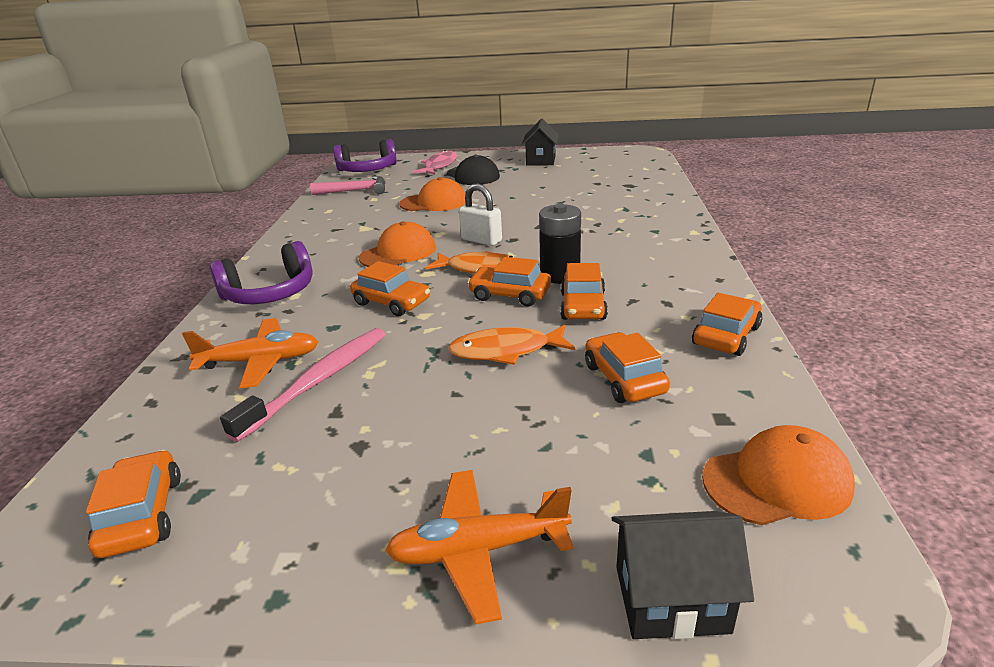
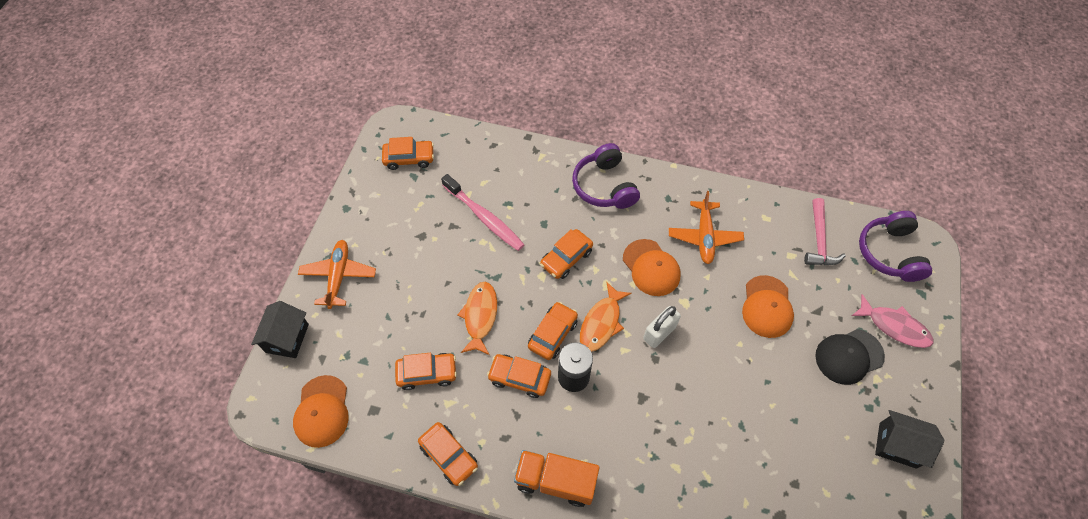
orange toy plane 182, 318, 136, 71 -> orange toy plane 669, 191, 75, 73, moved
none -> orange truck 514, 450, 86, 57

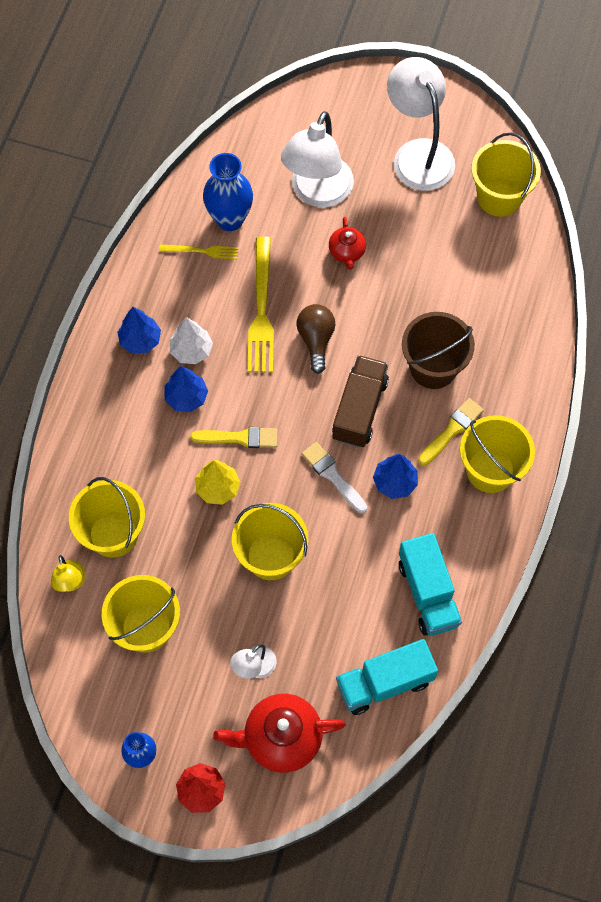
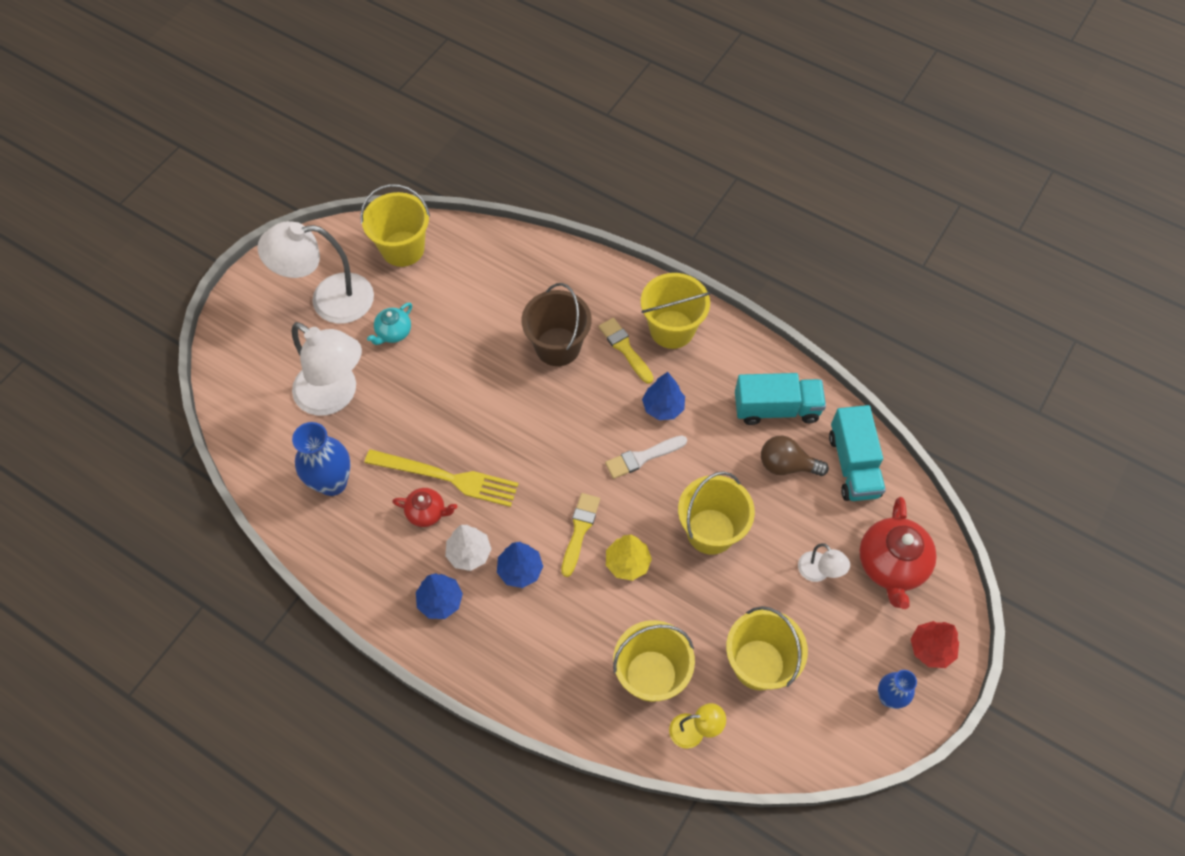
golden table fork 159, 244, 79, 15 -> none
dark brown lightbulb 297, 304, 38, 70 -> dark brown lightbulb 761, 436, 68, 40, moved
crimson tea pot 329, 217, 37, 53 -> crimson tea pot 392, 488, 65, 39, moved
dark brown truck 332, 355, 57, 93 -> none
none -> turquoise tea pot 367, 302, 45, 43

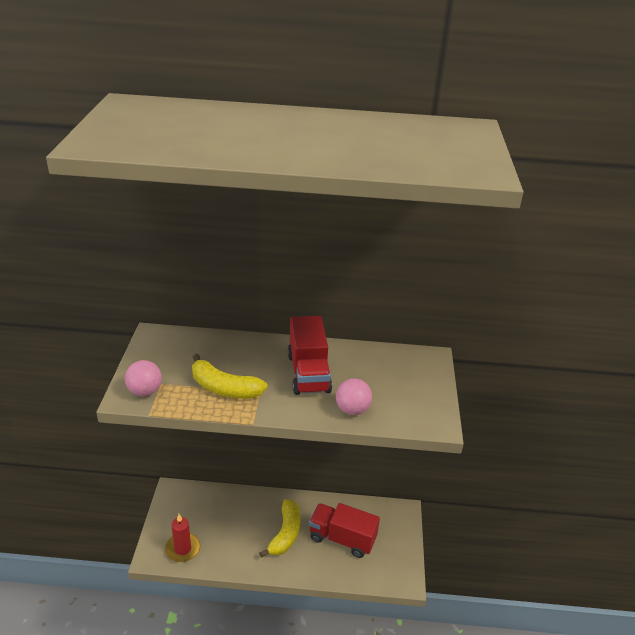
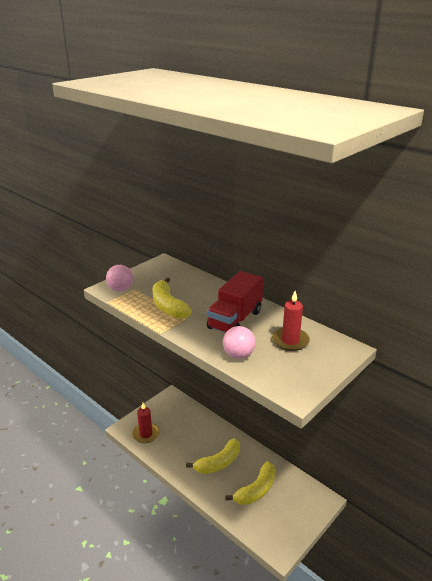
crimson truck 309, 503, 71, 55 -> golden banana 225, 461, 51, 44
none -> crimson pillar candle 272, 291, 38, 60

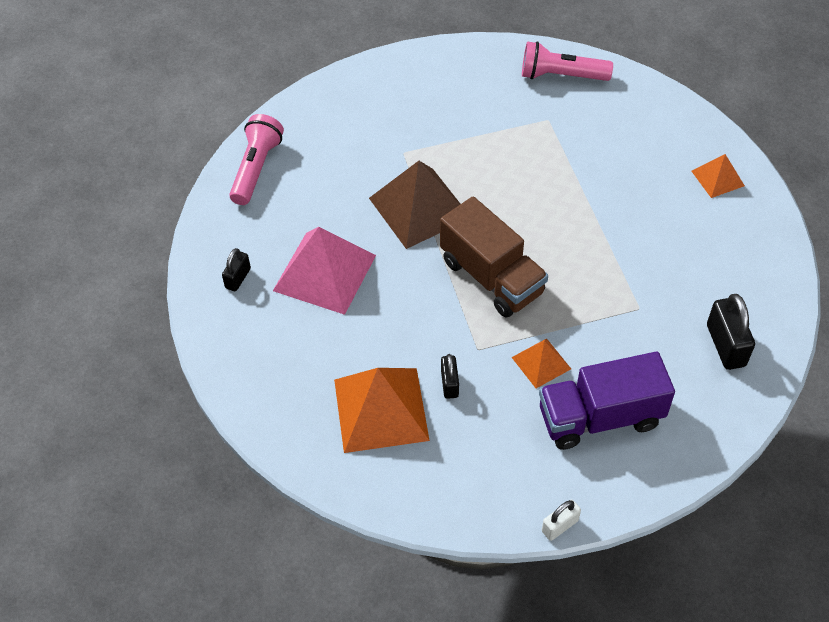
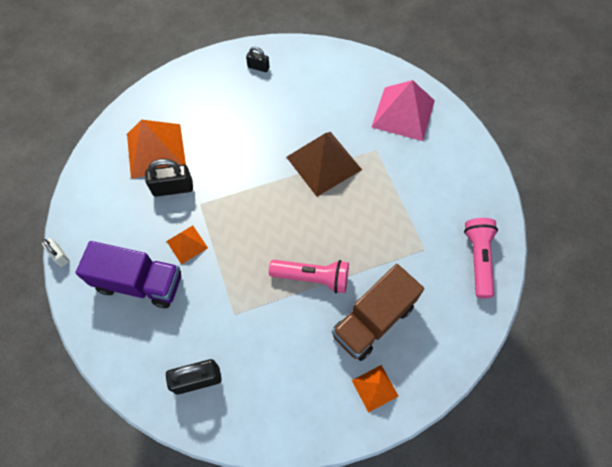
rose-pink torch 229, 114, 55, 91 -> rose-pink torch 269, 260, 80, 33, moved
rose-pink solid pyramid 273, 227, 103, 88 -> rose-pink solid pyramid 372, 80, 63, 61, moved
dark brown truck 440, 197, 108, 121 -> dark brown truck 332, 264, 92, 97, moved
black small lock 441, 354, 18, 45 -> black small lock 145, 159, 48, 38, x1.68
royal purple truck 539, 352, 136, 98 -> royal purple truck 76, 241, 105, 67, 120 degrees clockwise

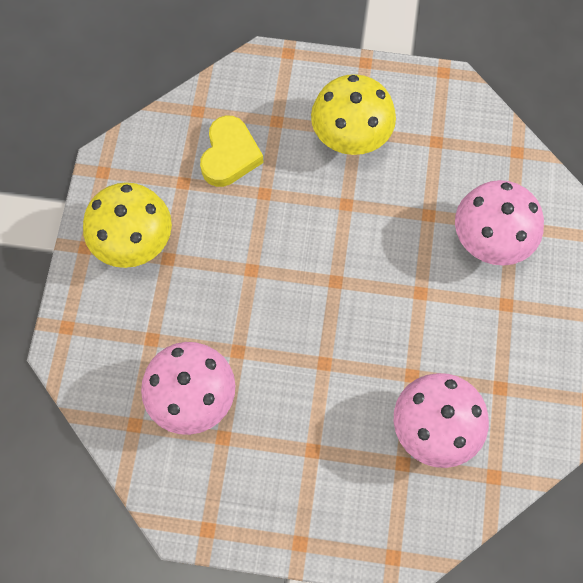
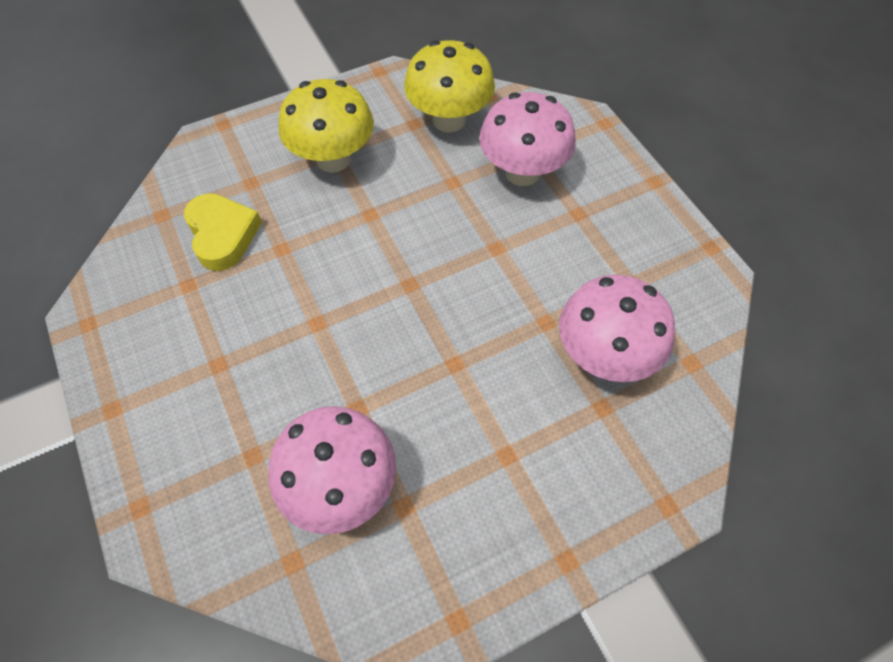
golden fungus 83, 182, 89, 86 -> golden fungus 404, 40, 91, 92, moved

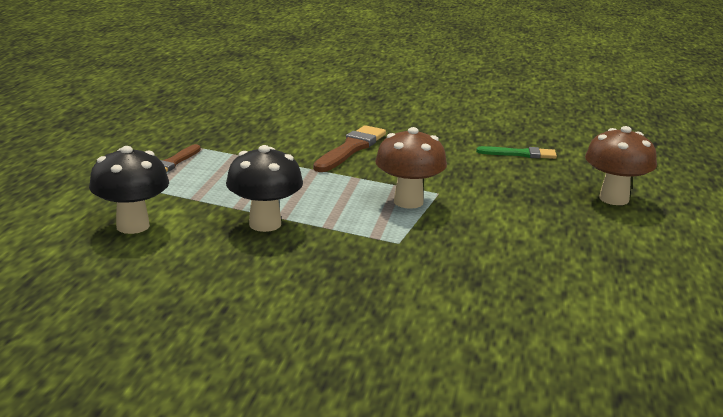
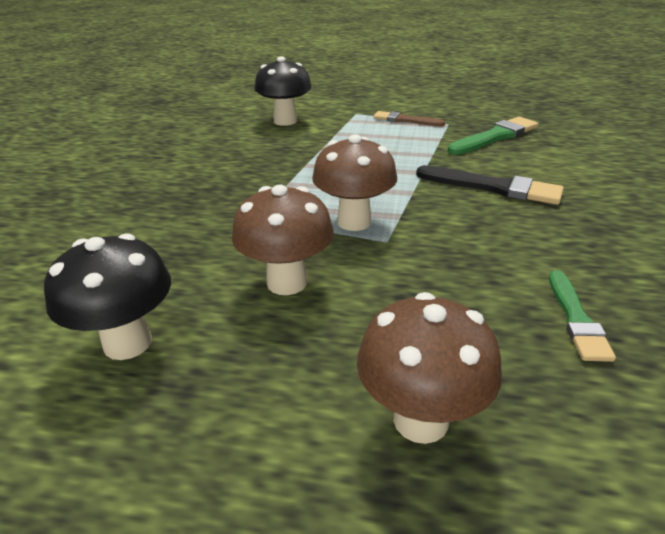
black fungus 226, 145, 77, 87 -> black fungus 44, 233, 127, 127, moved
dark brown paint brush 313, 125, 73, 47 -> black paint brush 416, 165, 148, 40
none -> dark brown fungus 232, 184, 102, 111
none -> emerald paint brush 448, 117, 91, 38

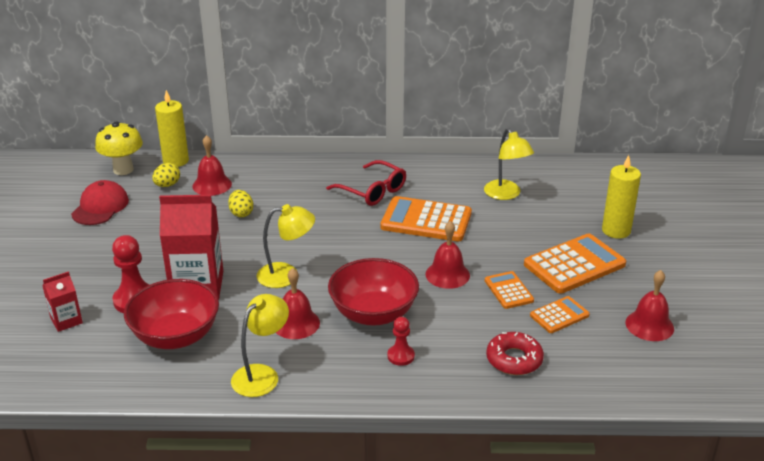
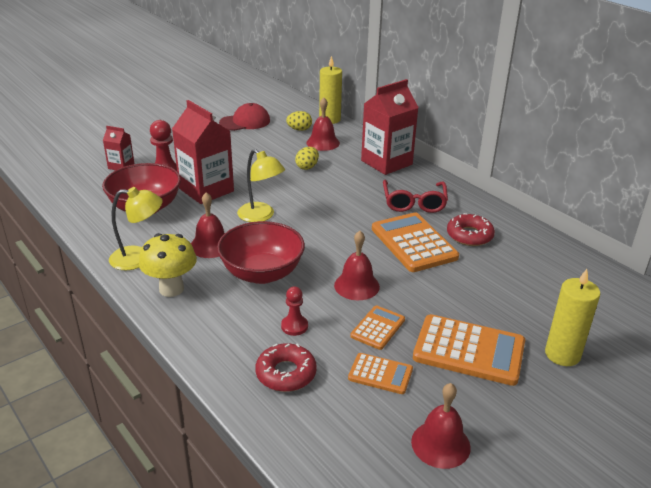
golden fungus 95, 121, 48, 54 -> golden fungus 139, 233, 58, 64, moved
crimson game pawn 387, 317, 28, 49 -> crimson game pawn 281, 287, 27, 49, moved
golden reading lamp 484, 128, 50, 72 -> none
none -> crimson juice carton 361, 79, 58, 96
none -> crimson glazed donut 447, 213, 48, 33

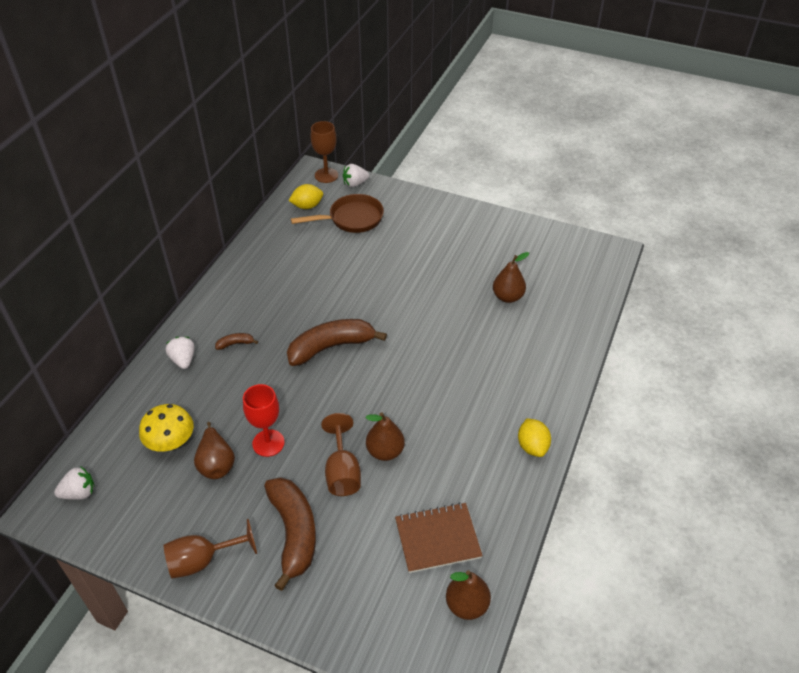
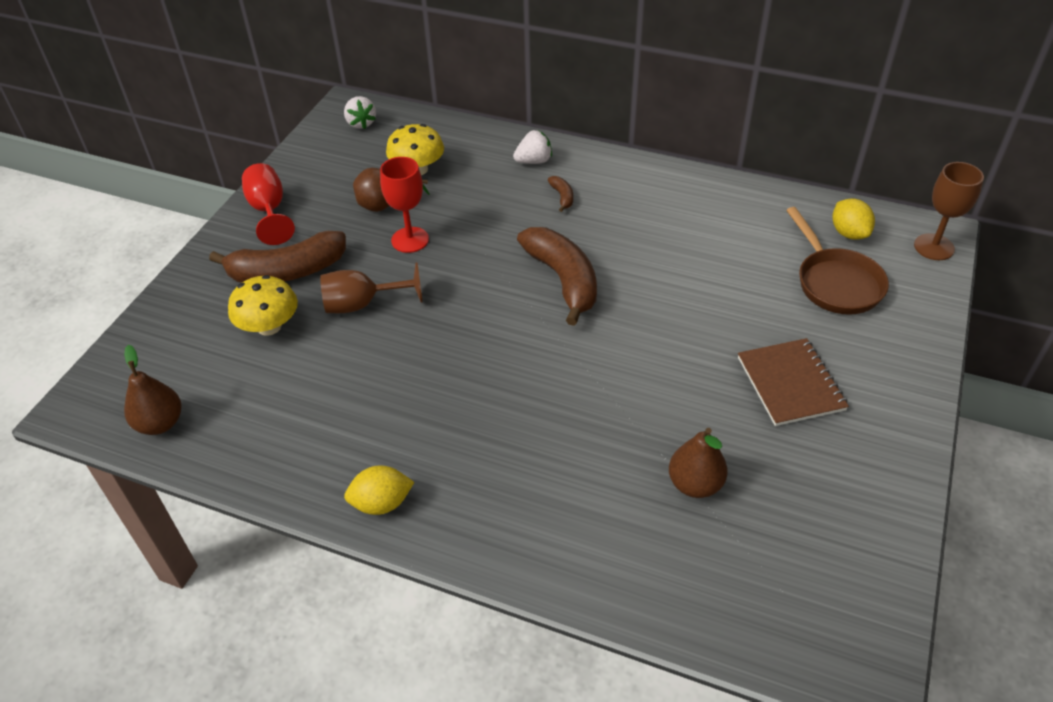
dark brown goblet 164, 519, 93, 60 -> crimson goblet 242, 163, 53, 82
snow-white strawberry 343, 164, 26, 23 -> none
dark brown pear fruit 366, 412, 39, 49 -> none
dark brown exercise book 395, 502, 88, 71 -> dark brown exercise book 738, 338, 111, 88, moved
none -> golden fungus 228, 275, 70, 61

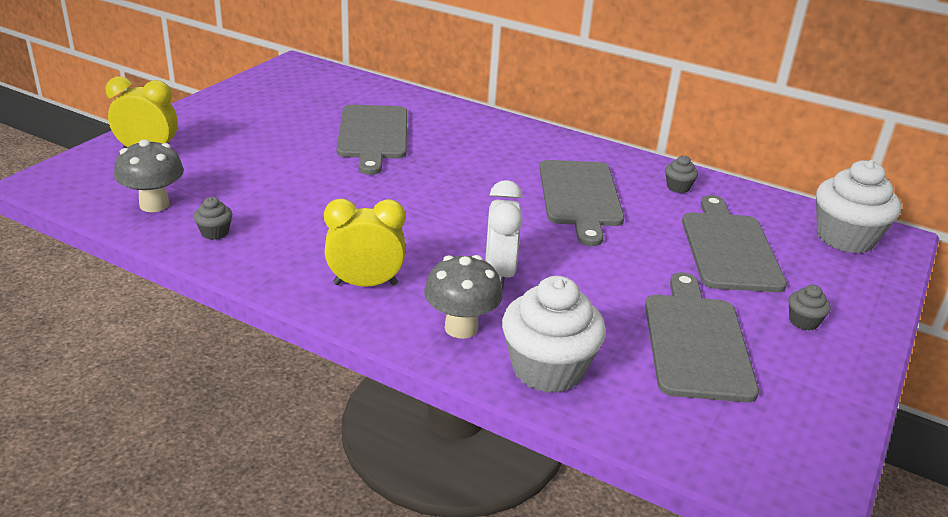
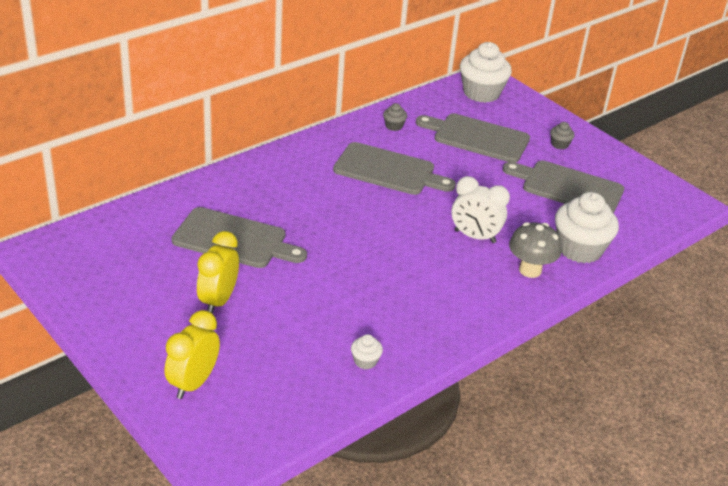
grey fungus 114, 140, 70, 72 -> none
grey muffin 193, 197, 39, 43 -> snow-white muffin 351, 334, 32, 35
golden clock 324, 198, 82, 89 -> golden clock 197, 231, 42, 83, moved

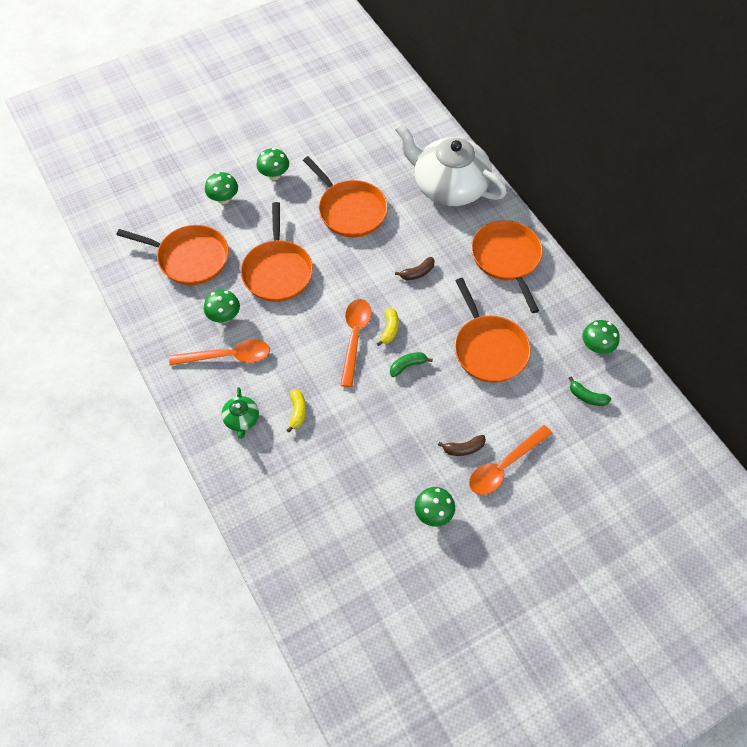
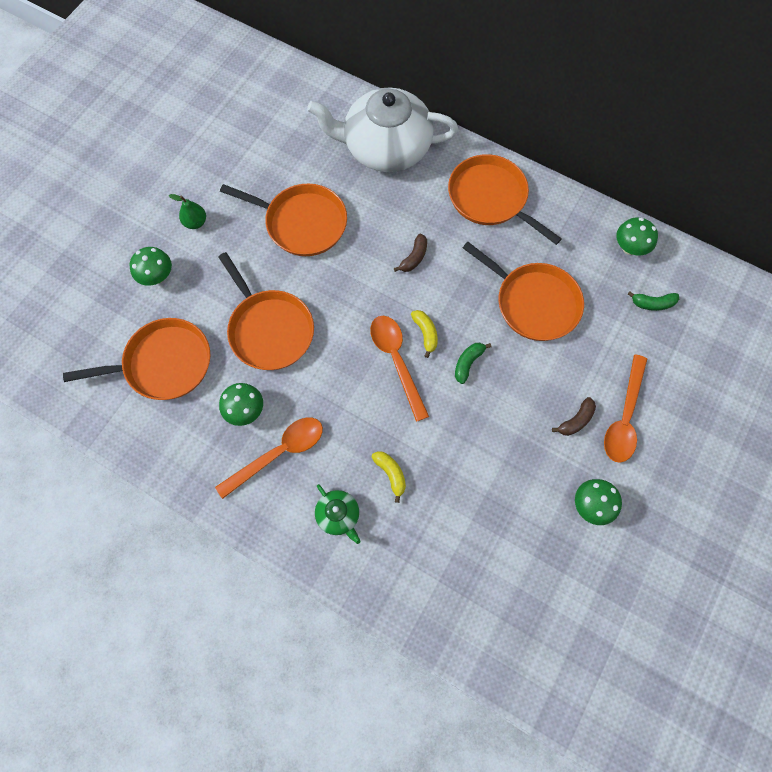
emerald fungus 256, 148, 33, 32 -> emerald pear fruit 169, 194, 37, 35

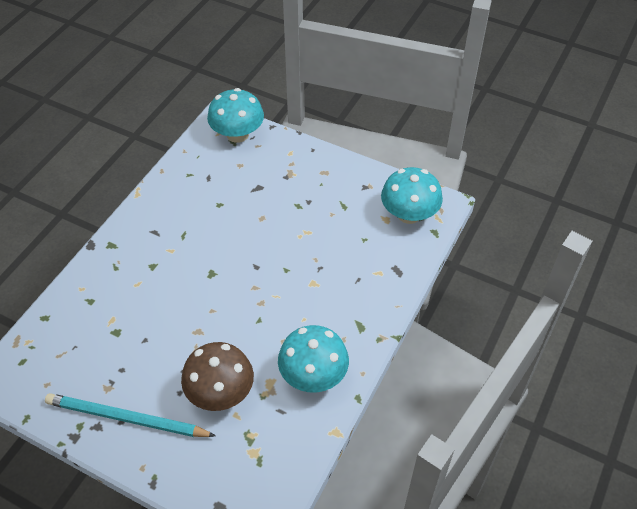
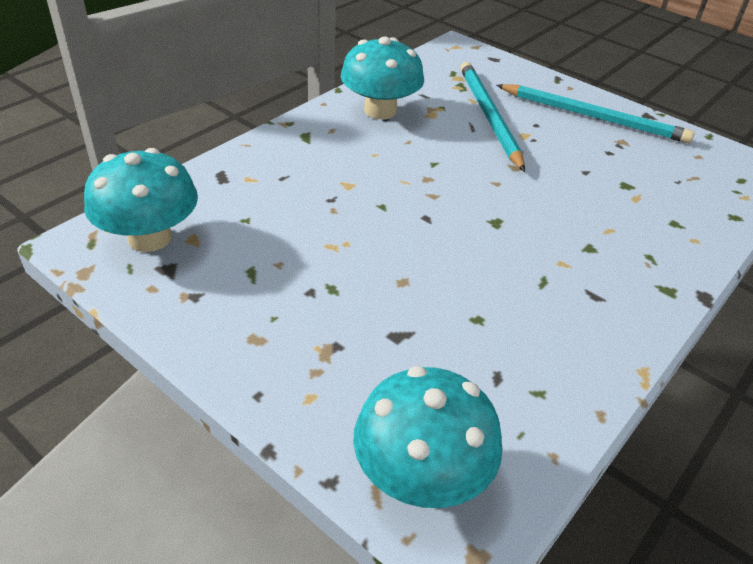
dark brown fungus 181, 342, 73, 69 -> turquoise pencil 460, 62, 65, 110

